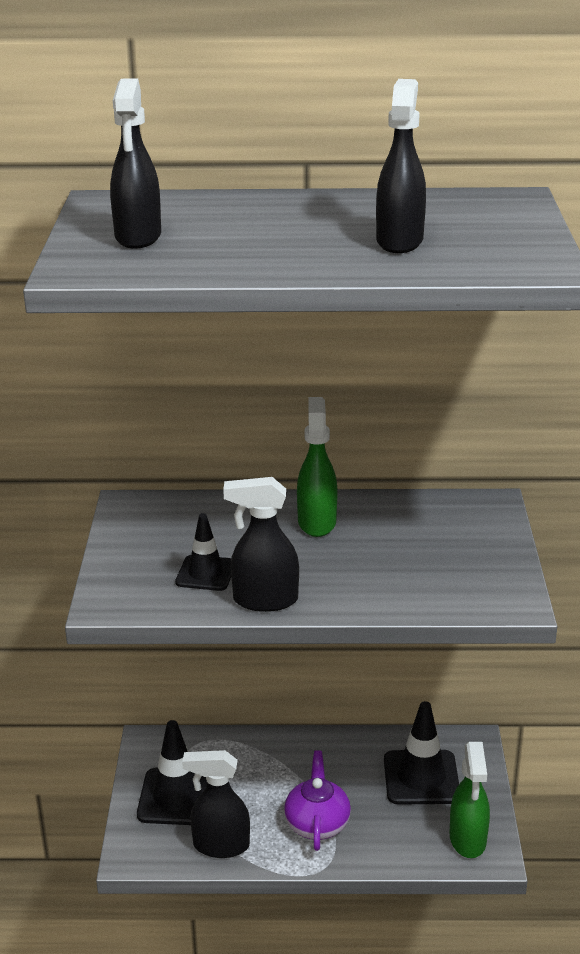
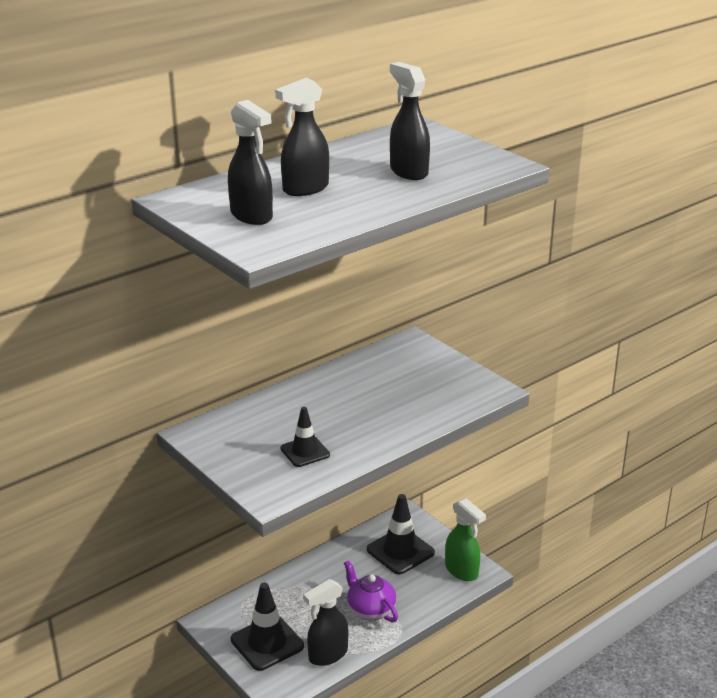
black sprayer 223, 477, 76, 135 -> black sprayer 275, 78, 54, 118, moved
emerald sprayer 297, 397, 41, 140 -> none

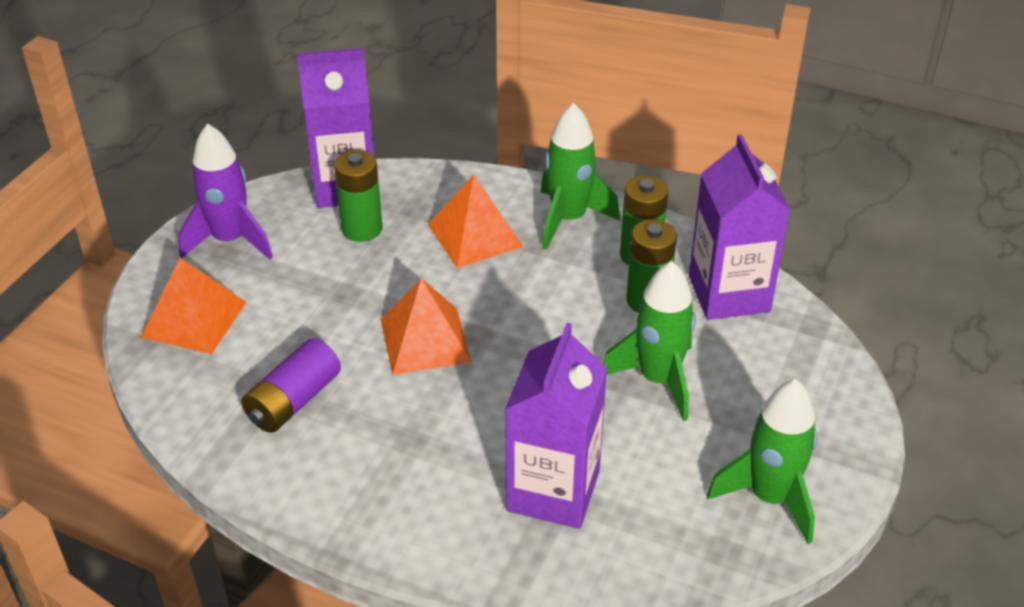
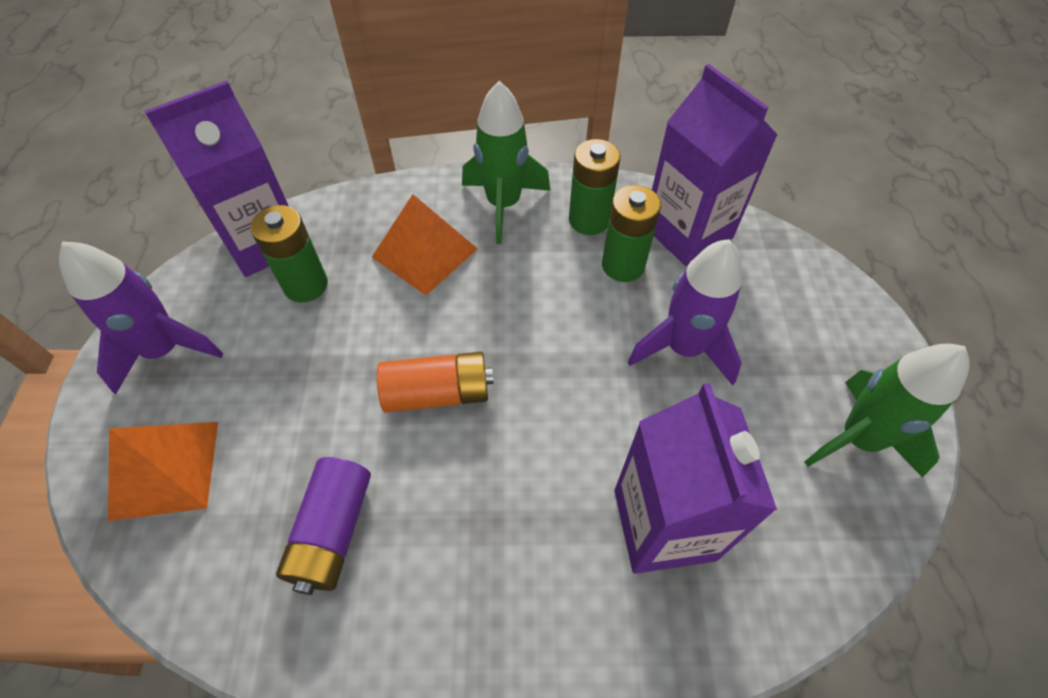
orange solid pyramid 381, 278, 90, 97 -> orange AA battery 377, 352, 117, 61
emerald toy rocket 603, 261, 93, 160 -> royal purple toy rocket 628, 239, 114, 147

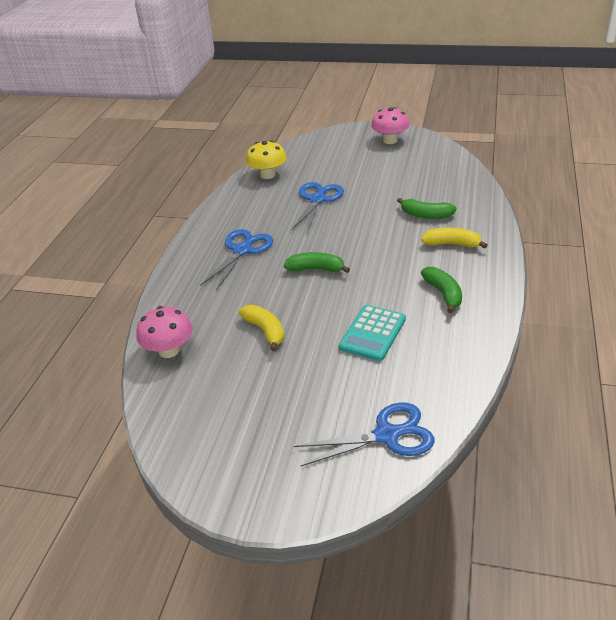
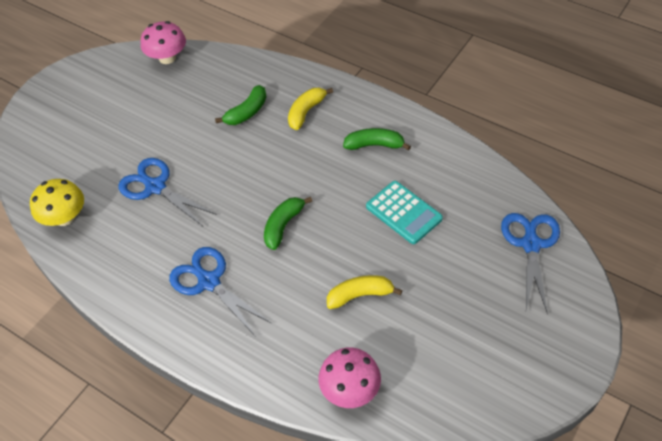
rose-pink fungus 371, 107, 39, 37 -> rose-pink fungus 141, 21, 45, 43, moved

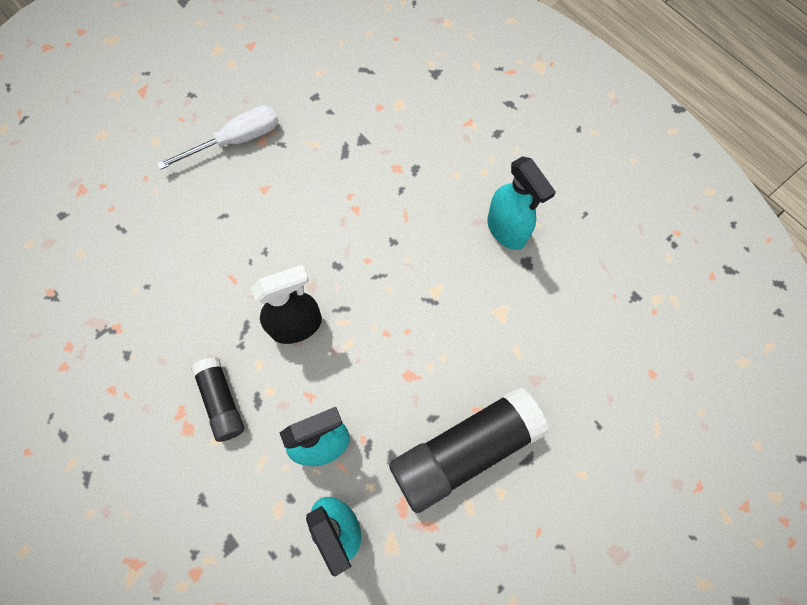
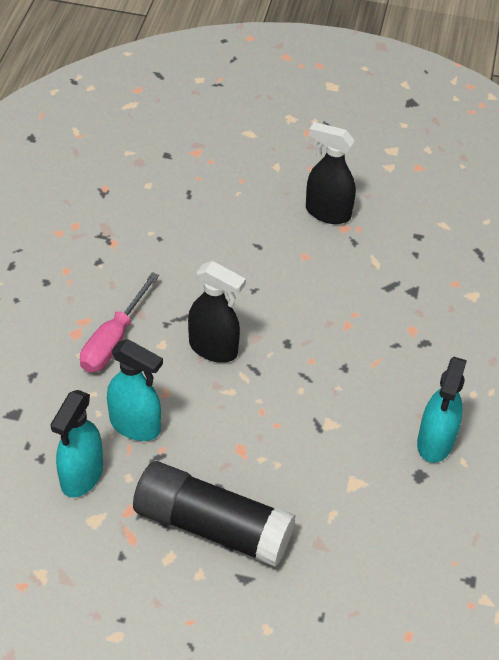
snow-white flat screwdriver 157, 105, 121, 65 -> black sprayer 306, 122, 50, 102
black glue stick 191, 357, 53, 85 -> rose-pink flat screwdriver 80, 272, 79, 100

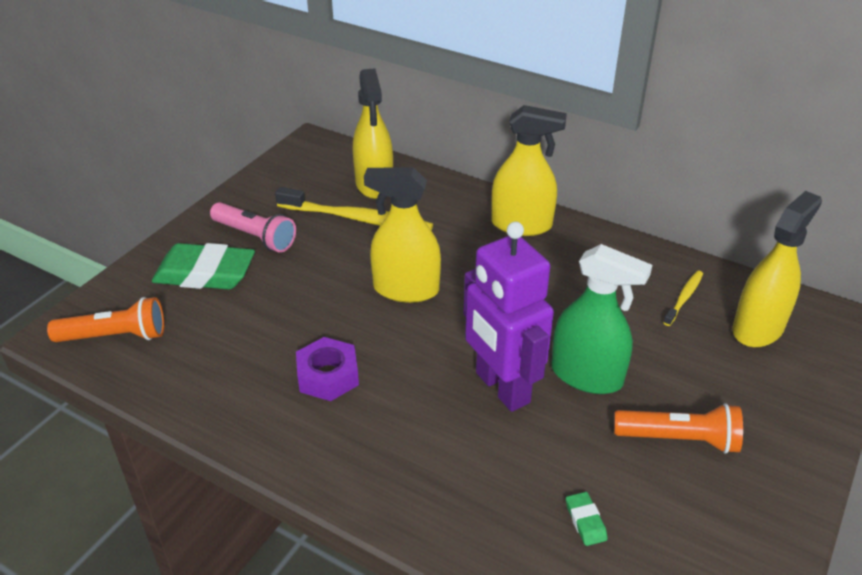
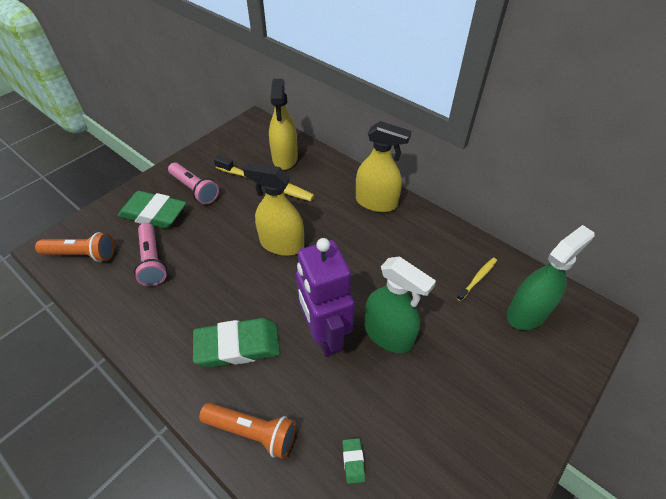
royal purple nut 296, 337, 63, 64 -> none
orange torch 614, 403, 129, 51 -> orange torch 199, 403, 97, 56, moved
golden sprayer 732, 191, 90, 156 -> emerald sprayer 507, 225, 87, 105
none -> rose-pink torch 134, 223, 33, 63
none -> emerald eraser 193, 318, 87, 49

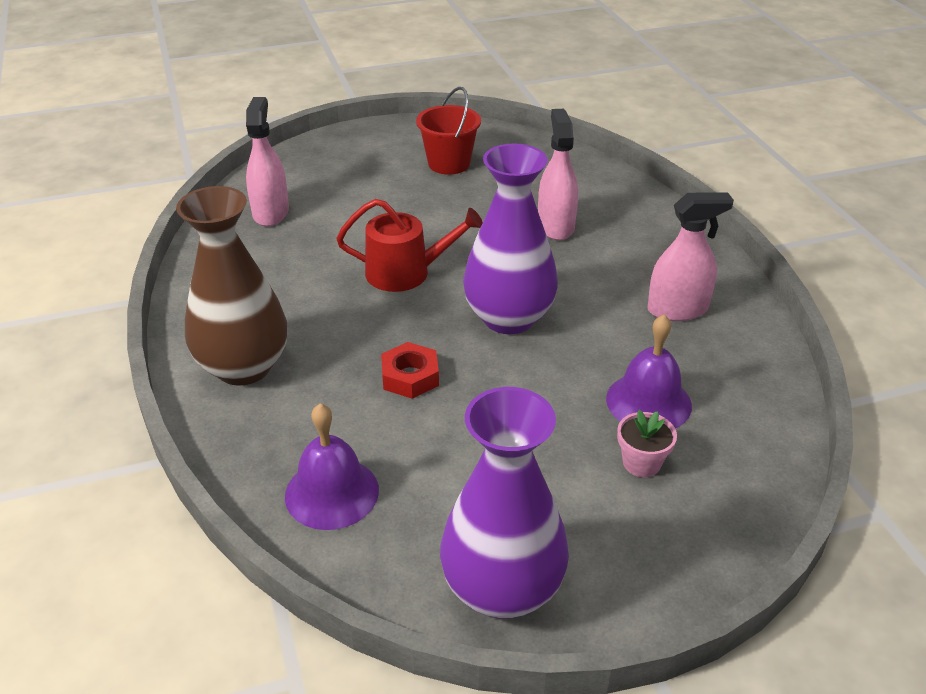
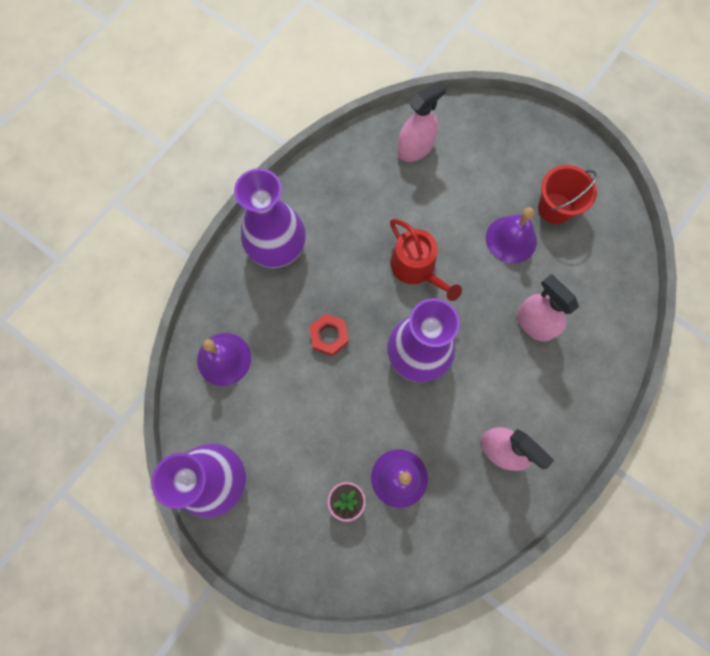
dark brown vase 176, 186, 111, 200 -> royal purple vase 234, 168, 72, 100
rose-pink sprayer 538, 109, 40, 131 -> rose-pink sprayer 517, 274, 62, 68, 90 degrees counterclockwise
none -> royal purple school bell 486, 207, 51, 57

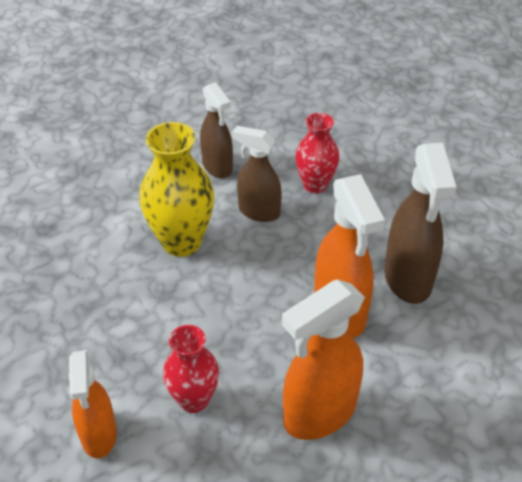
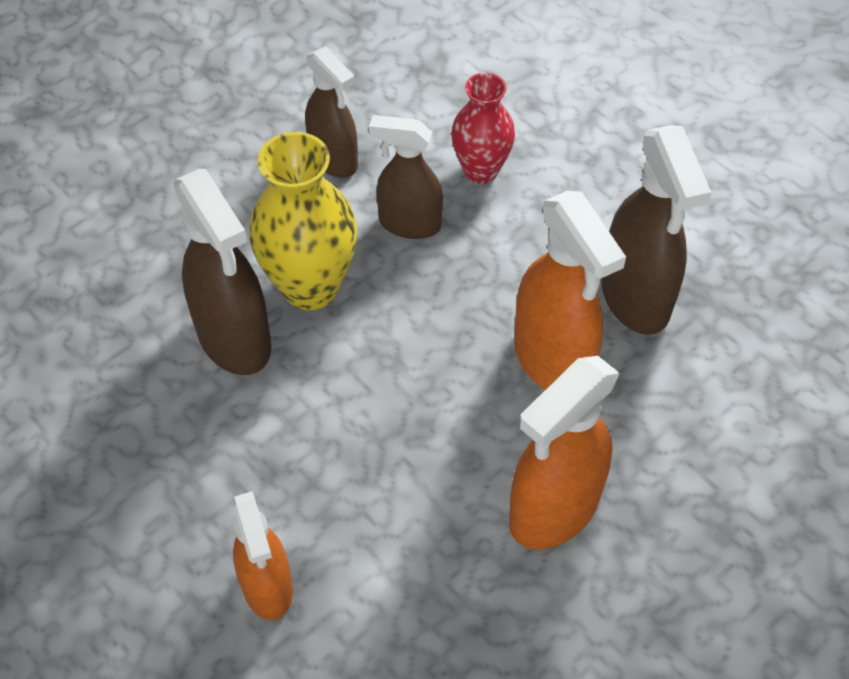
crimson vase 163, 325, 56, 88 -> none
none -> dark brown sprayer 173, 169, 98, 206

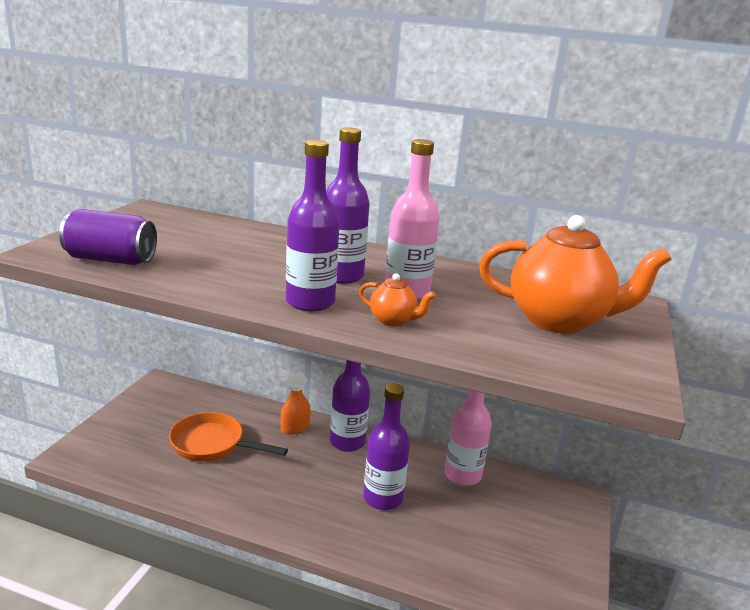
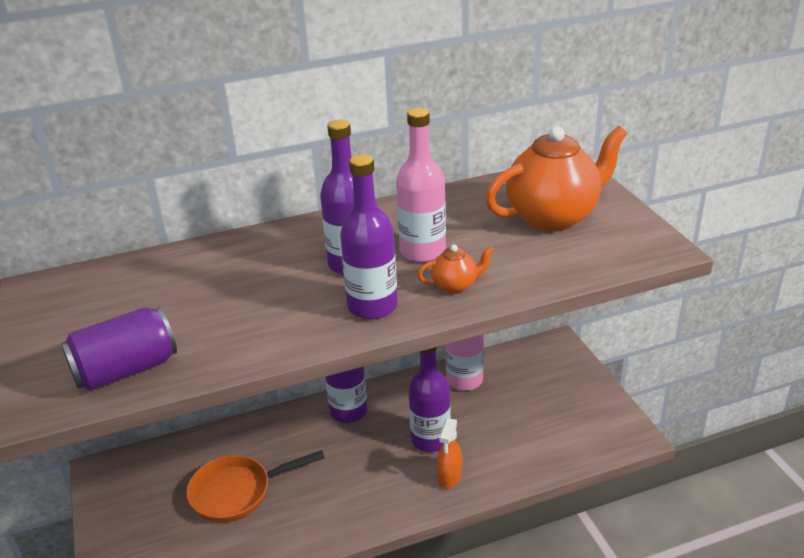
orange sprayer 280, 372, 30, 62 -> orange sprayer 437, 418, 25, 70, moved

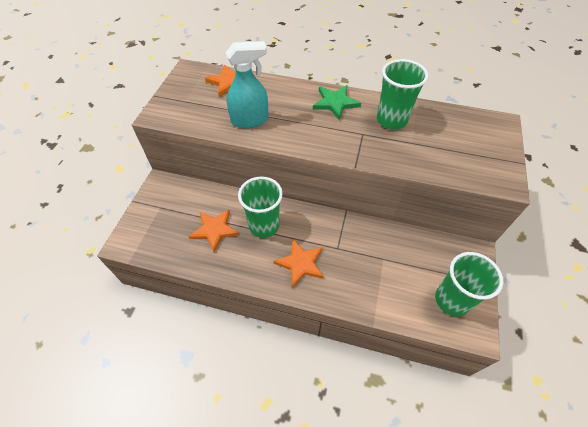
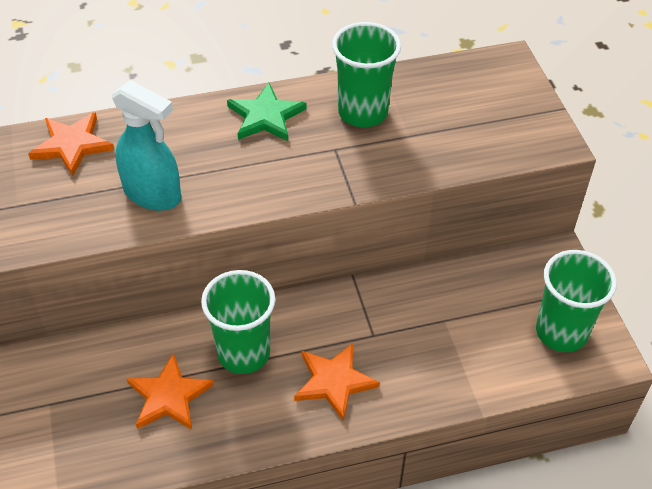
turquoise sprayer 226, 41, 42, 88 -> turquoise sprayer 111, 80, 70, 131, 75 degrees clockwise

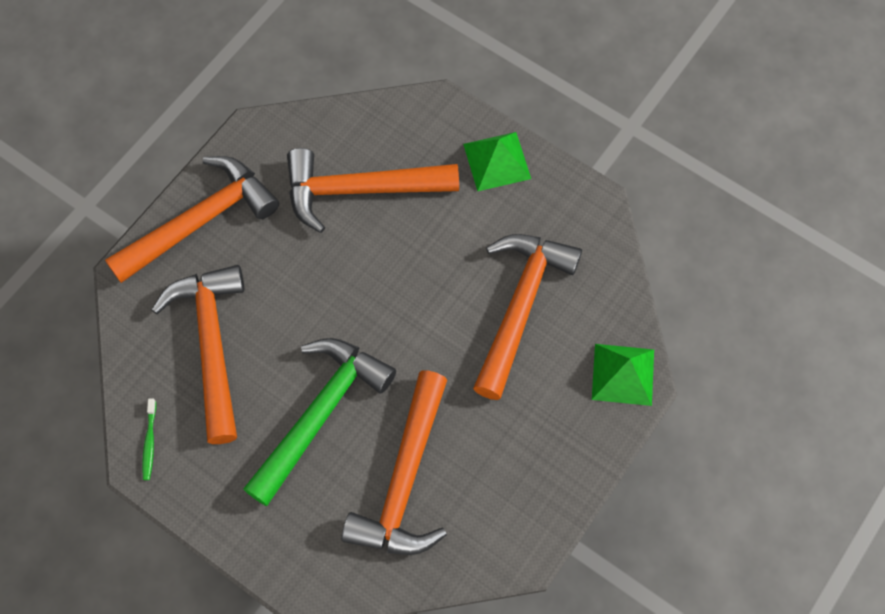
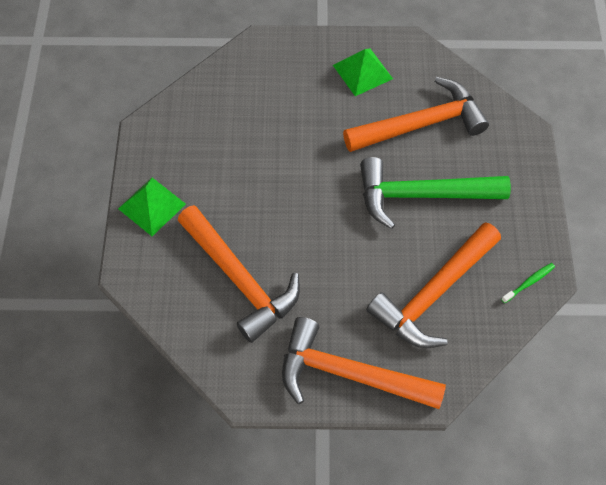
orange claw hammer 473, 234, 109, 166 -> none
emerald solid pyramid 592, 344, 62, 62 -> emerald solid pyramid 333, 49, 60, 47, moved

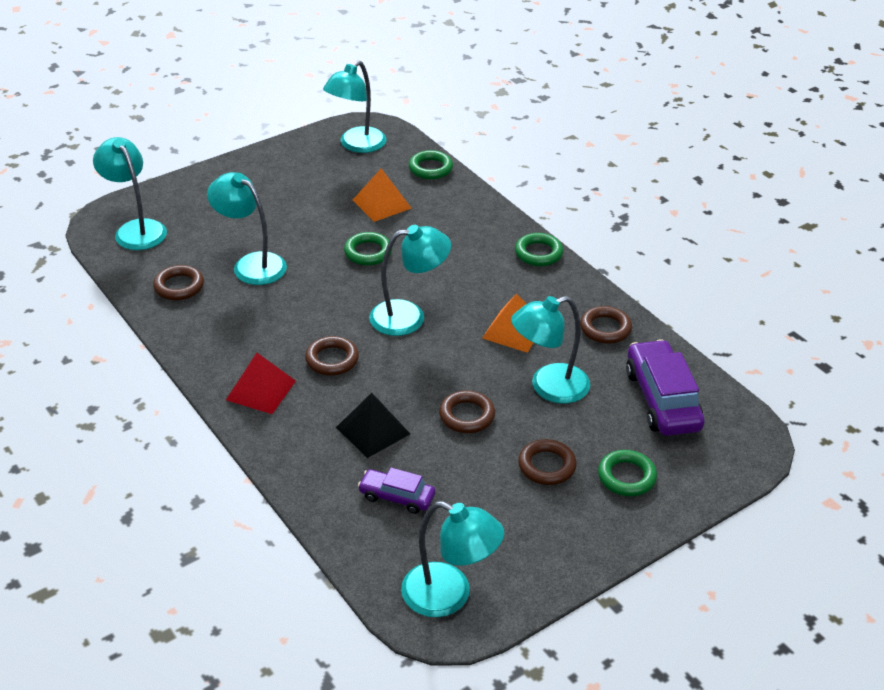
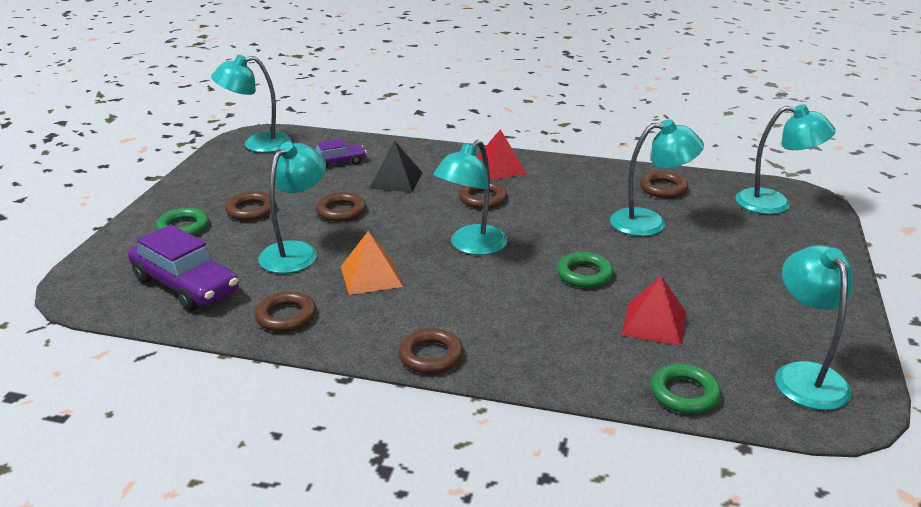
orange solid pyramid 353, 168, 59, 54 -> crimson solid pyramid 621, 276, 65, 70
emerald ring 515, 233, 48, 33 -> dark brown ring 398, 328, 65, 46

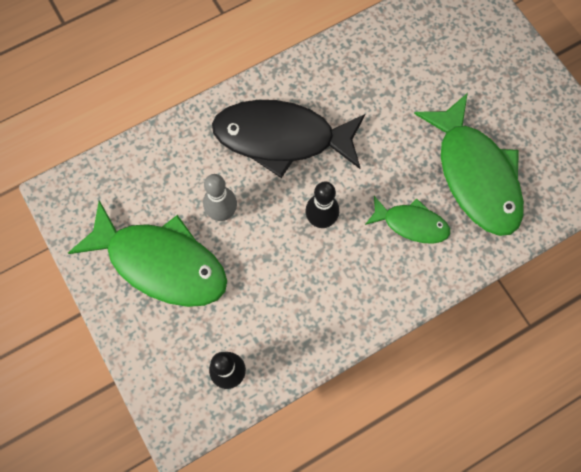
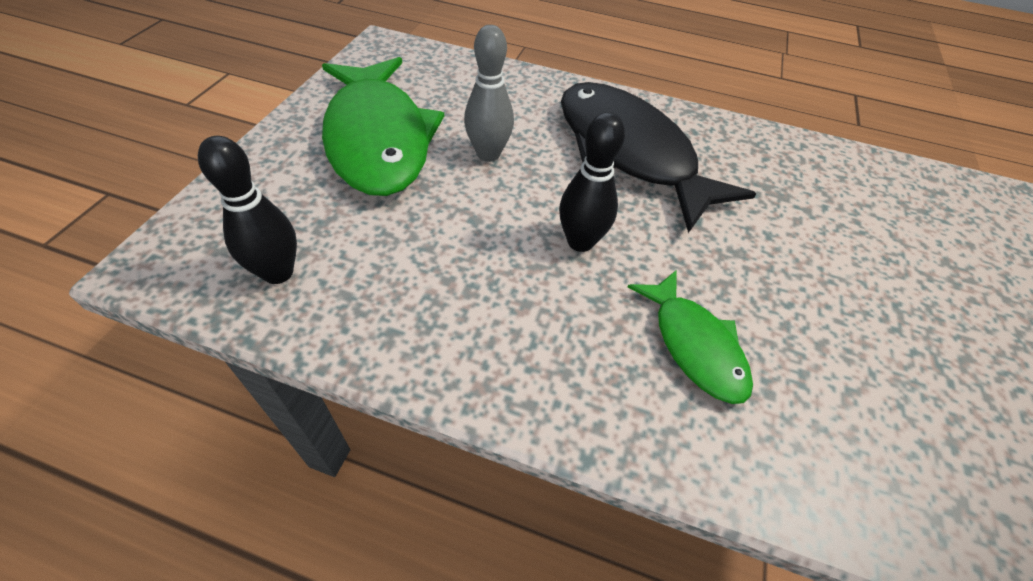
emerald fish 414, 93, 110, 143 -> none

